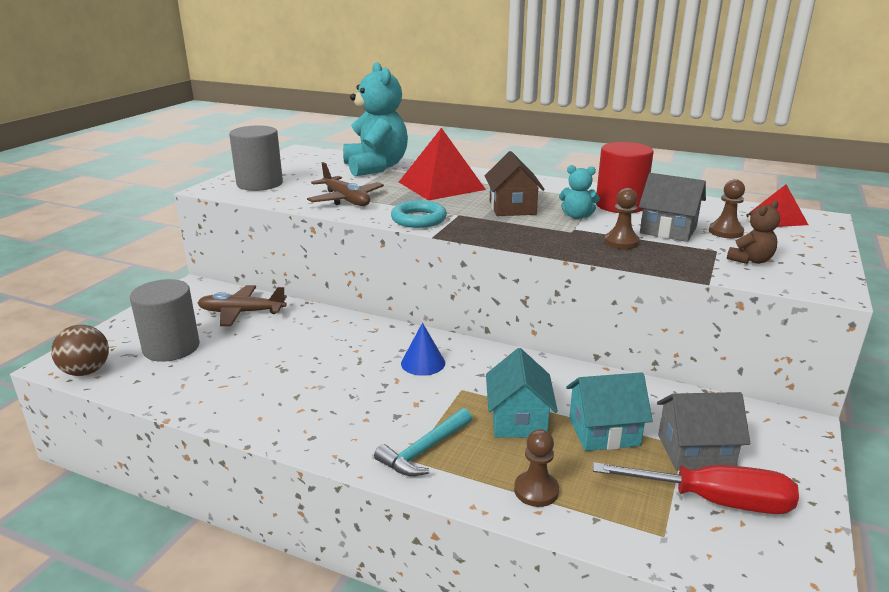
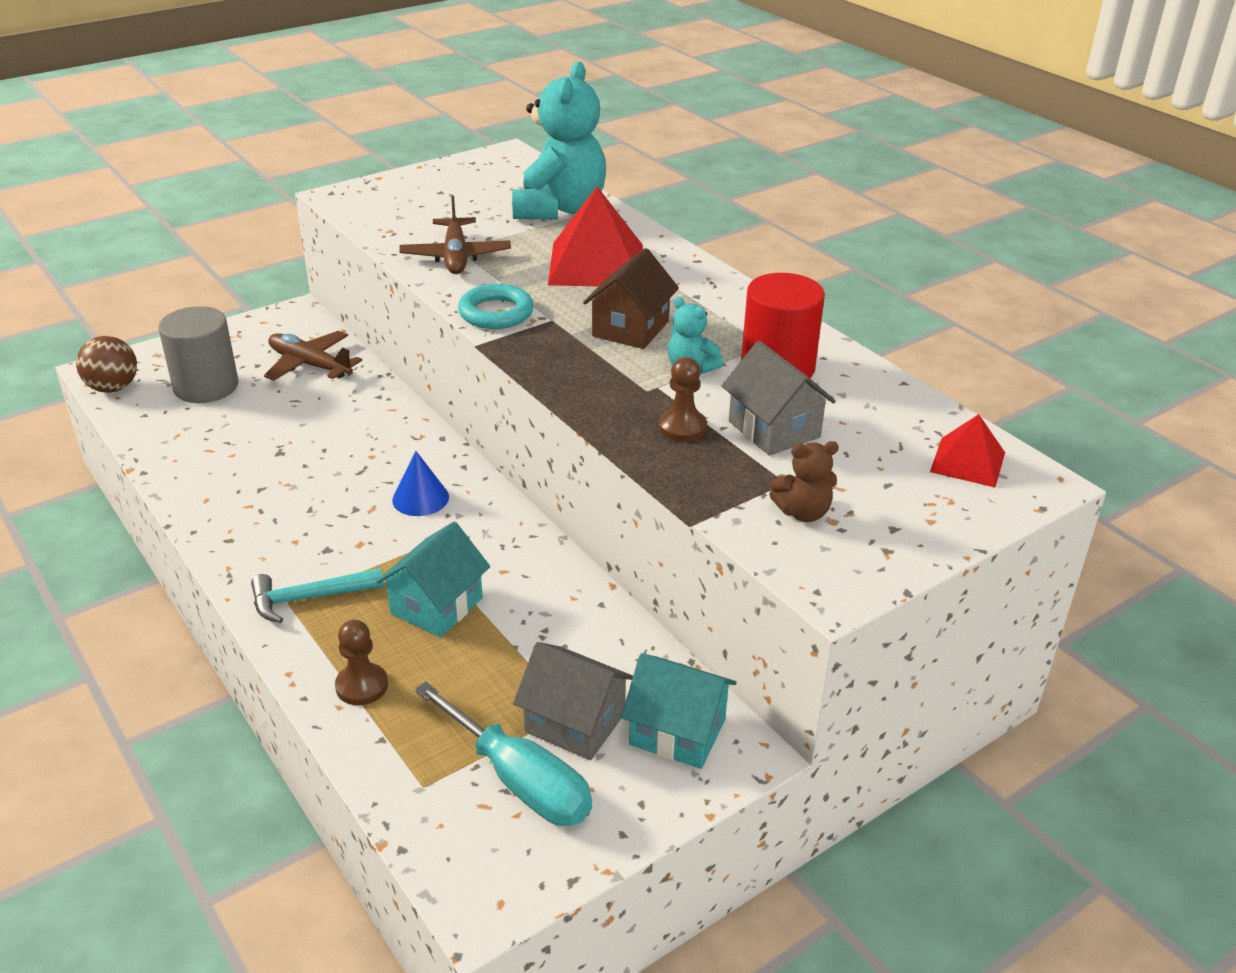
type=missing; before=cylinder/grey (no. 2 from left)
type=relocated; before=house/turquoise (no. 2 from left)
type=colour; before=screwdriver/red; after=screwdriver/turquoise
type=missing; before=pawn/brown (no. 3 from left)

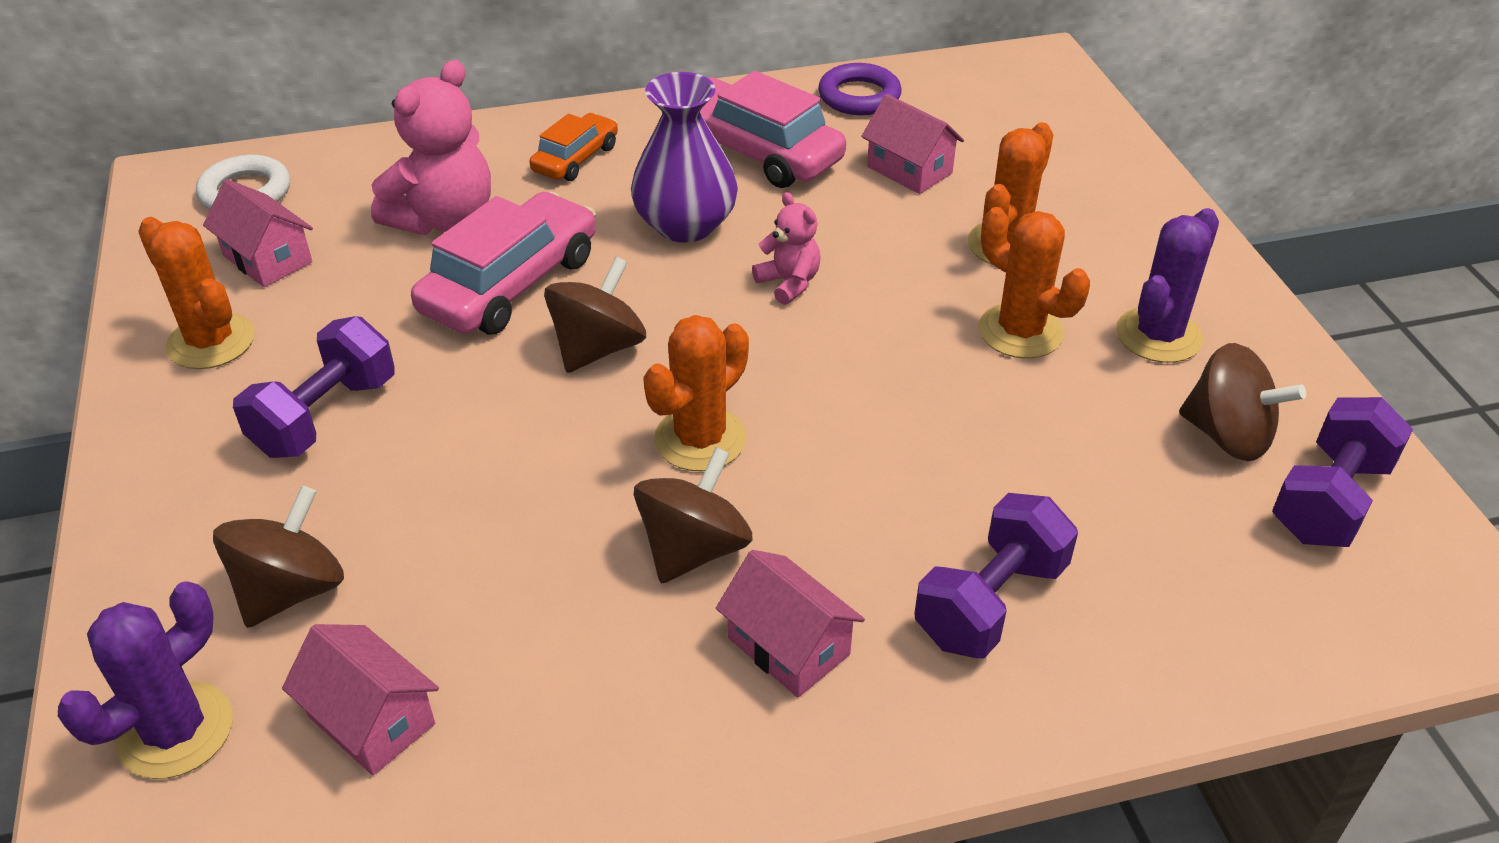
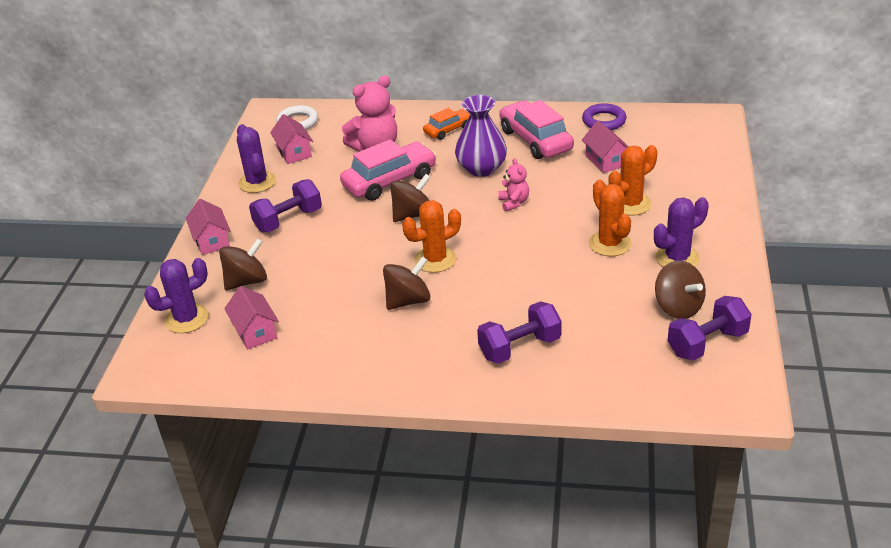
type=colour; before=cactus/orange (no. 1 from left); after=cactus/purple (no. 2 from left)
type=relocated; before=house/pink (no. 3 from left in the first image); after=house/pink (no. 1 from left)

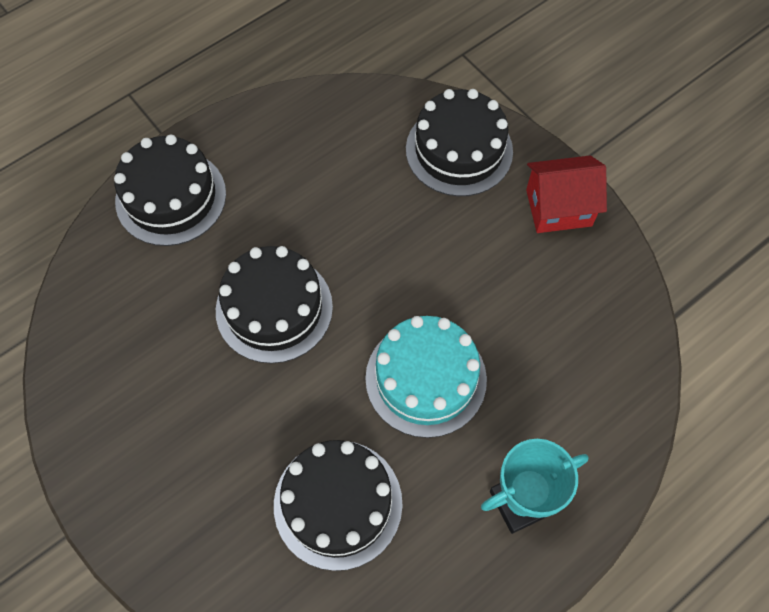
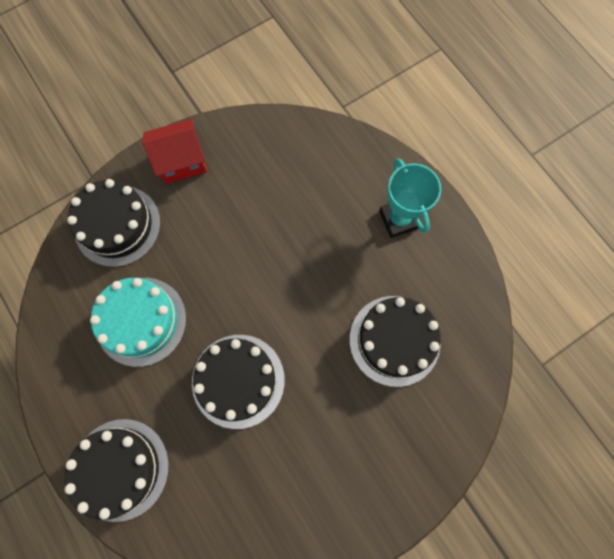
type=relocated; before=cake/turquoise
type=spun; before=house/red; turn=75

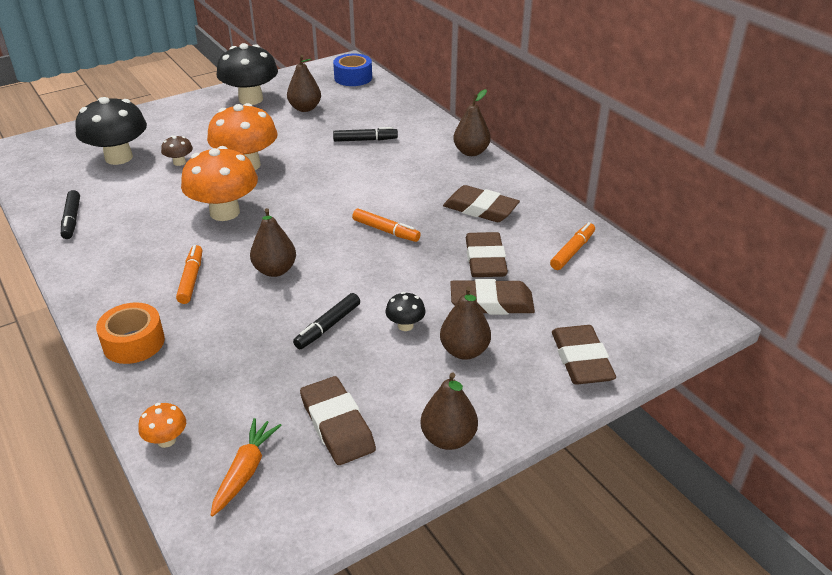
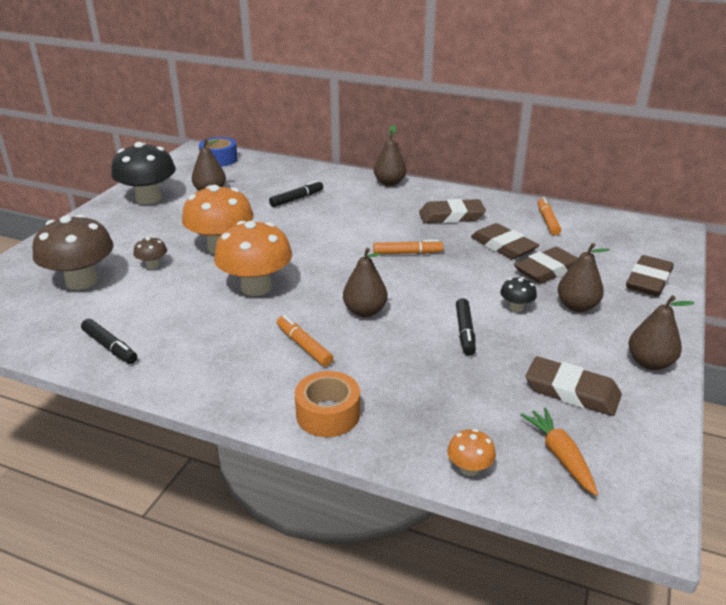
type=colour; before=mushroom/black (no. 1 from left); after=mushroom/brown (no. 1 from left)
type=spun; before=eraser/brown (no. 5 from left); turn=75

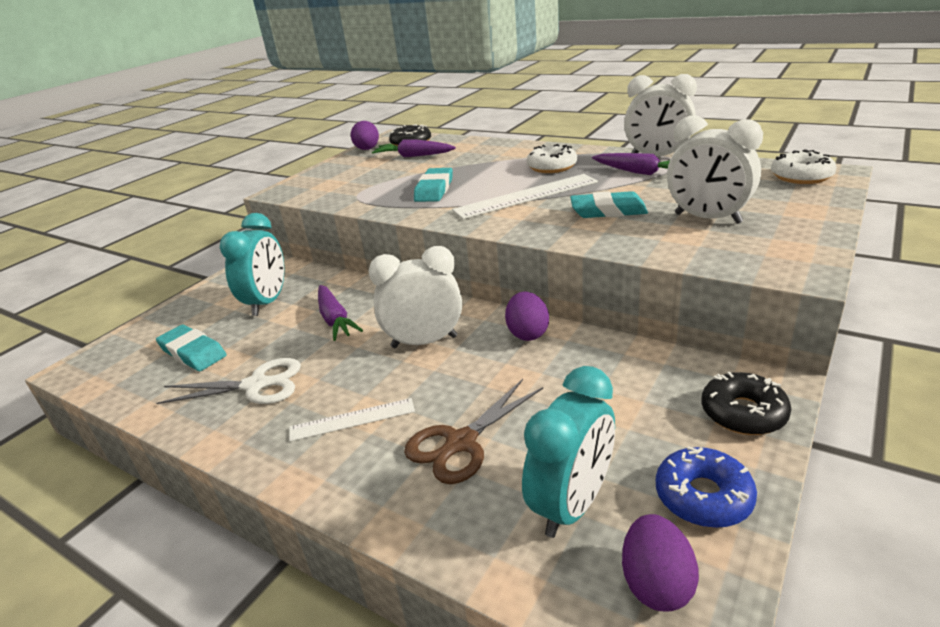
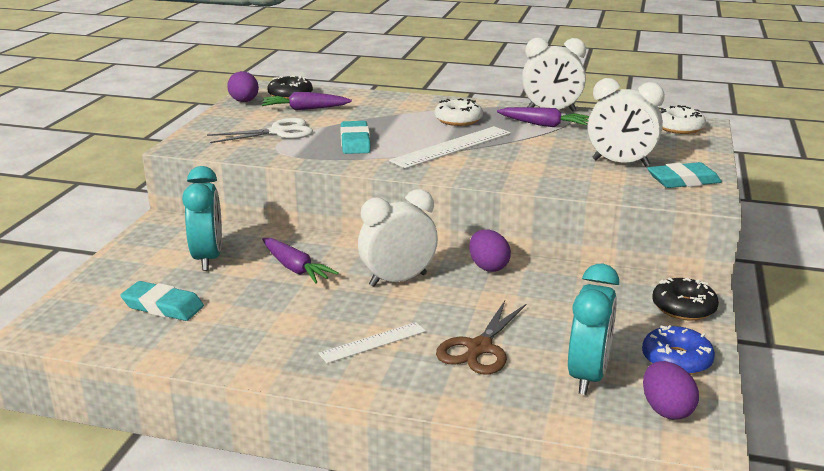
type=relocated; before=scissors/white
type=relocated; before=eraser/turquoise (no. 3 from left)

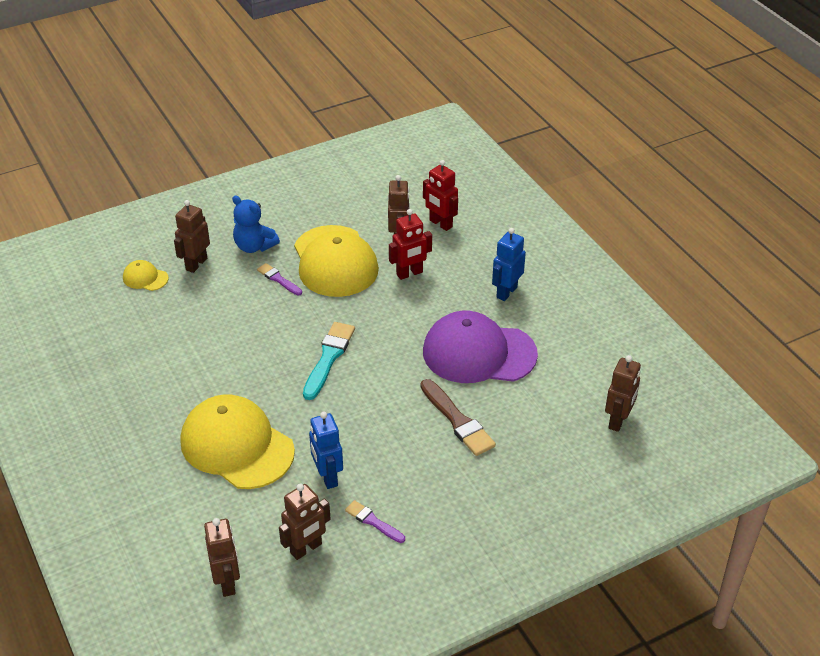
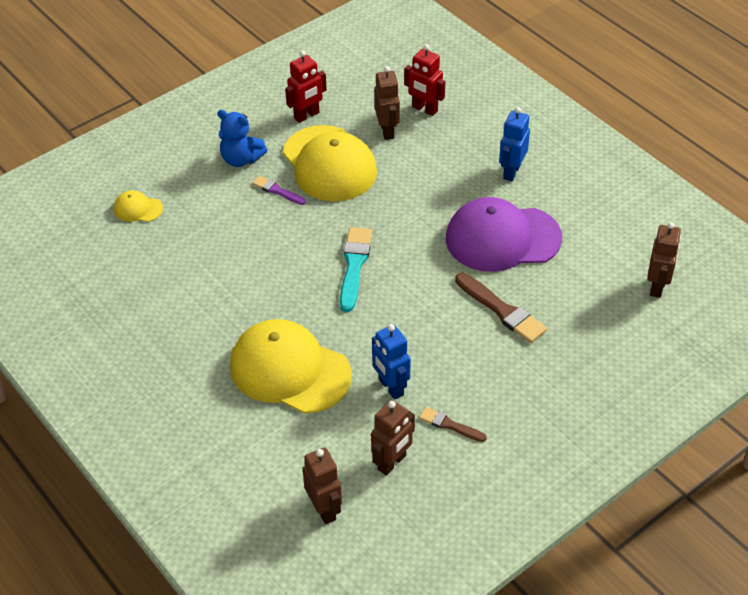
type=missing; before=robot/brown (no. 1 from left)
type=colour; before=brush/purple (no. 2 from left); after=brush/brown (no. 1 from left)
type=relocated; before=robot/red (no. 1 from left)

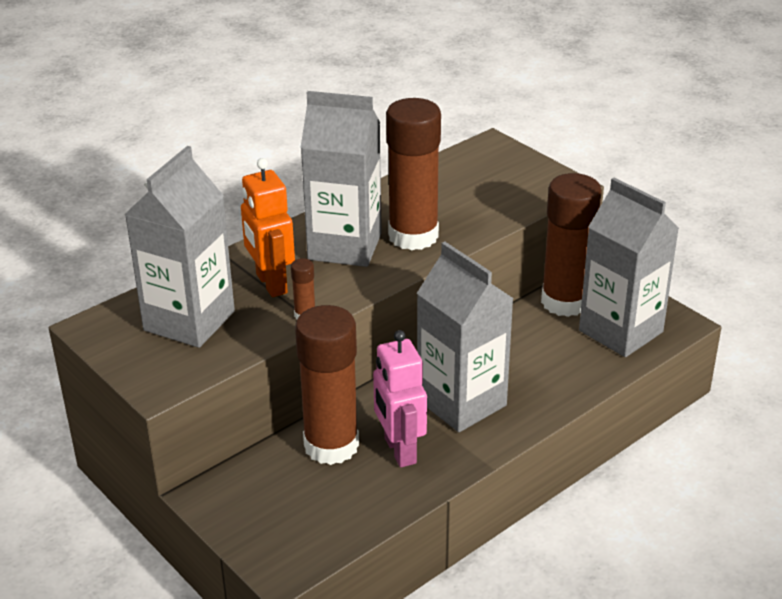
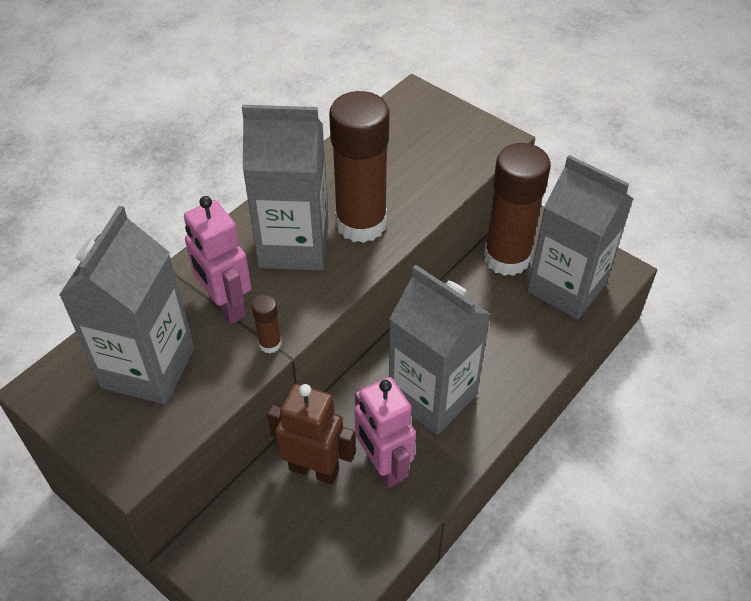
type=colour; before=robot/orange; after=robot/pink (no. 1 from left)
type=exchanged; before=glue stick/brown (no. 2 from left); after=robot/brown

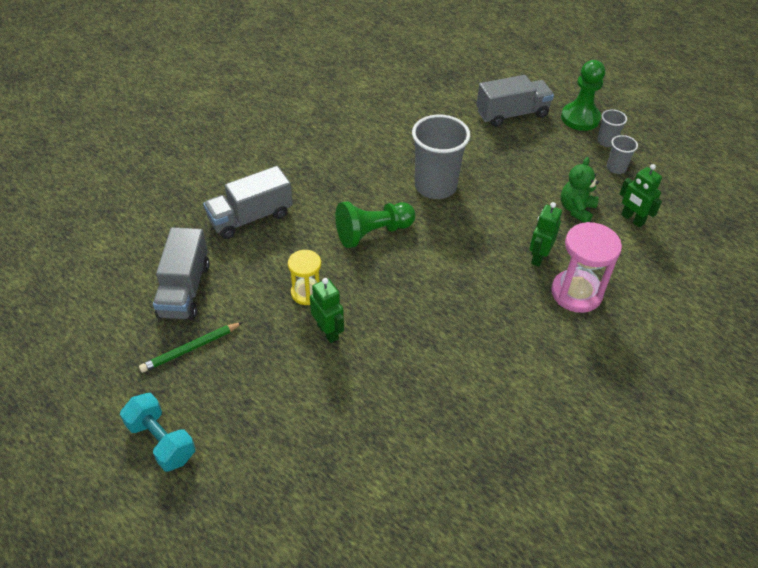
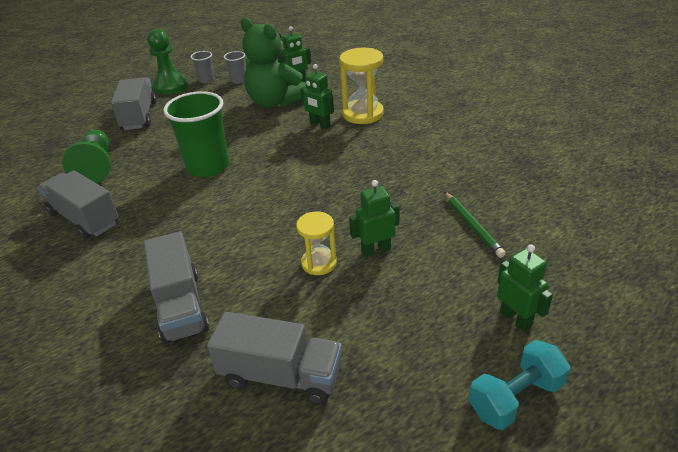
type=relocated; before=pencil/green
type=relocated; before=pawn/green (no. 1 from left)
type=colour; before=cup/grey (no. 1 from left); after=cup/green
type=colour; before=hourglass/pink; after=hourglass/yellow (no. 2 from left)
type=size; before=teddy bear/green; scale=1.75
type=appeared; after=truck/grey (no. 1 from left)
type=appeared; after=robot/green (no. 4 from left)

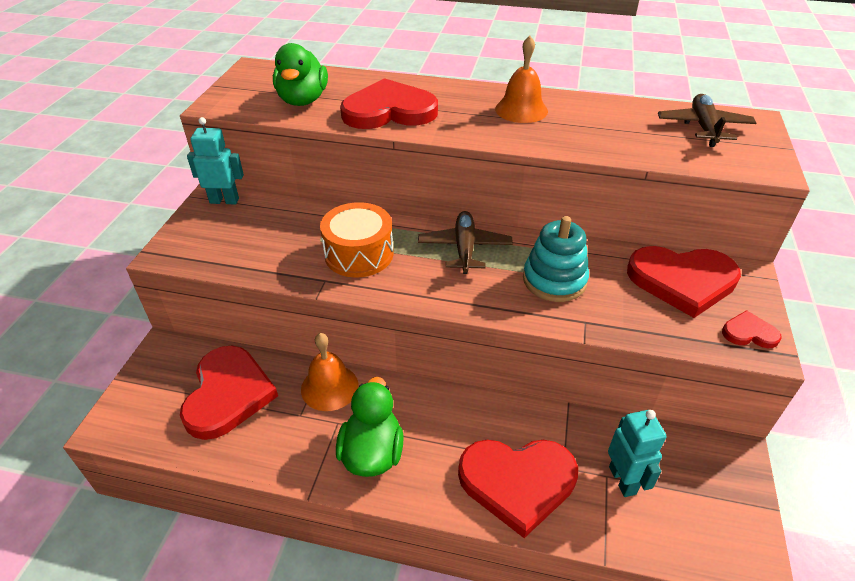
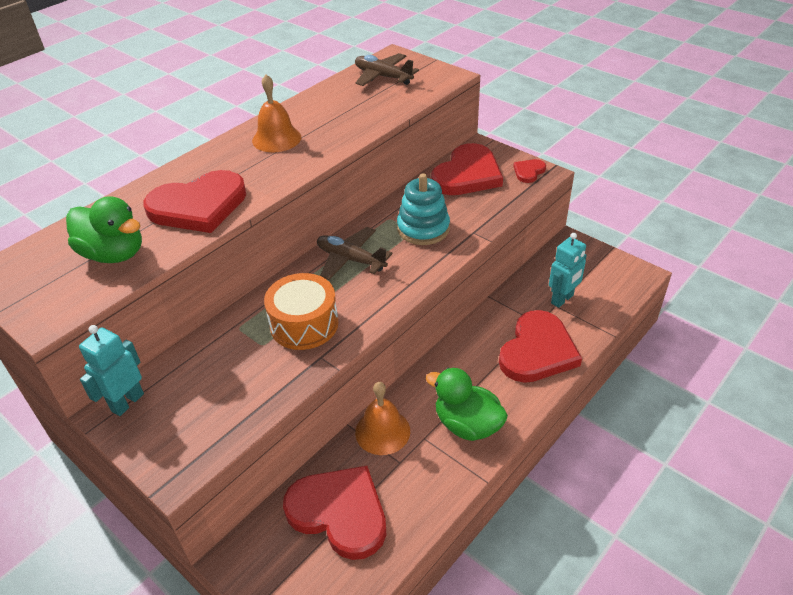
type=spun; before=heart/red (no. 2 from left in the first image); turn=-135
type=spun; before=robot/turquoise (no. 2 from left); turn=120

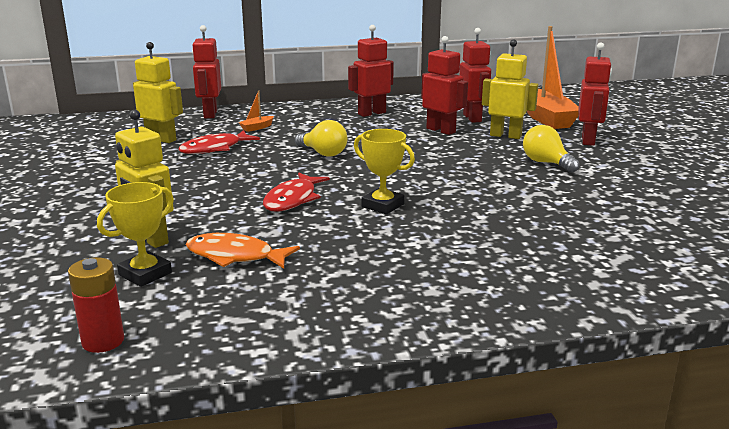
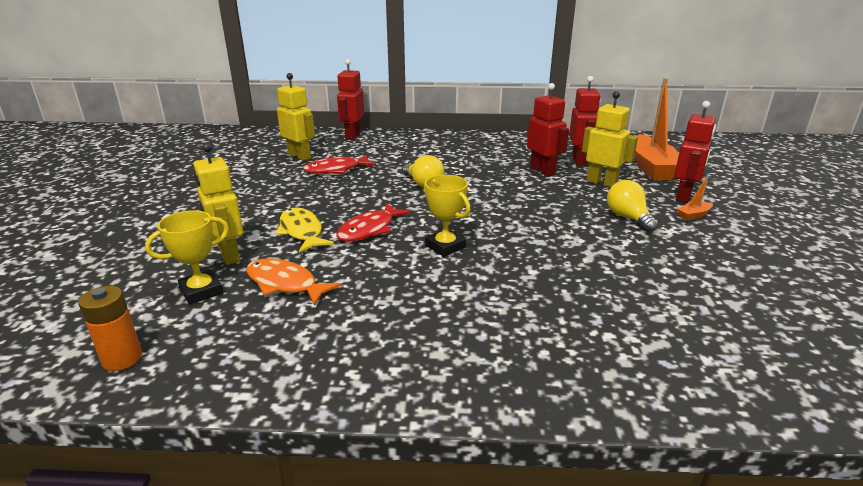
type=colour; before=battery/red; after=battery/orange
type=relocated; before=boat/orange (no. 1 from left in the first image); after=boat/orange (no. 2 from left)
type=missing; before=robot/red (no. 2 from left)
type=appeared; after=fish/yellow

